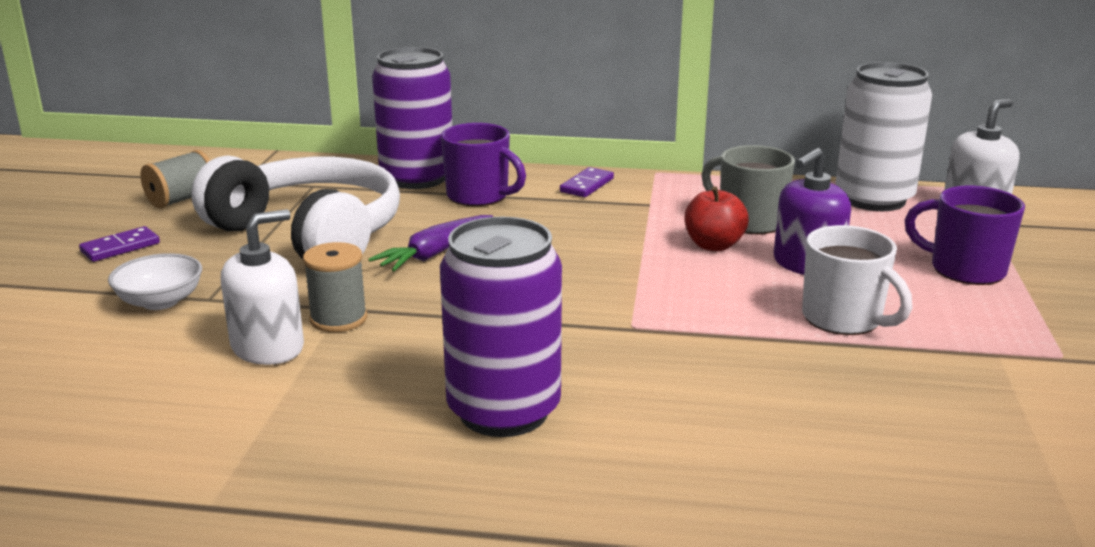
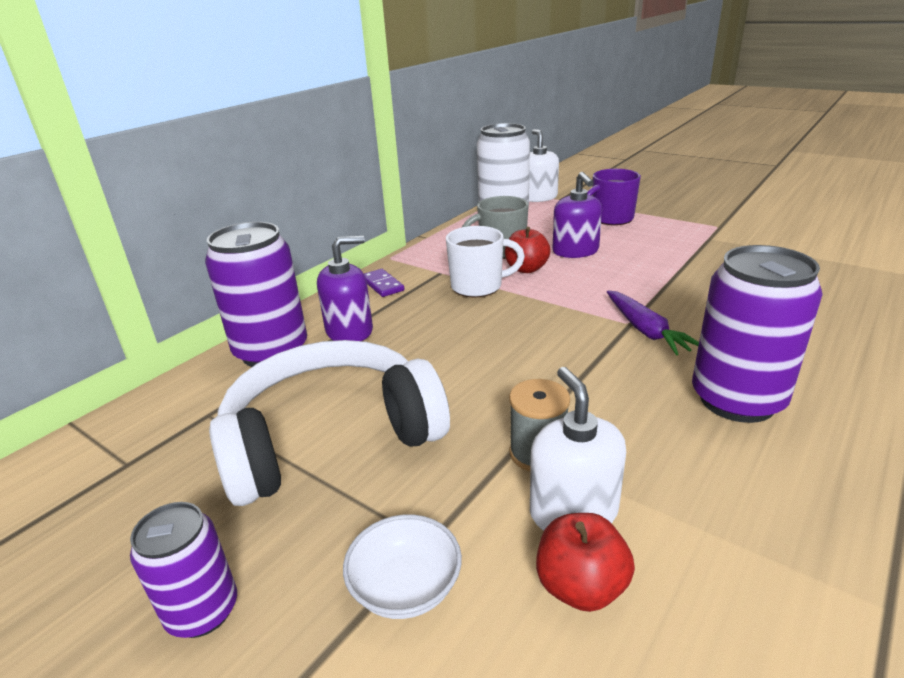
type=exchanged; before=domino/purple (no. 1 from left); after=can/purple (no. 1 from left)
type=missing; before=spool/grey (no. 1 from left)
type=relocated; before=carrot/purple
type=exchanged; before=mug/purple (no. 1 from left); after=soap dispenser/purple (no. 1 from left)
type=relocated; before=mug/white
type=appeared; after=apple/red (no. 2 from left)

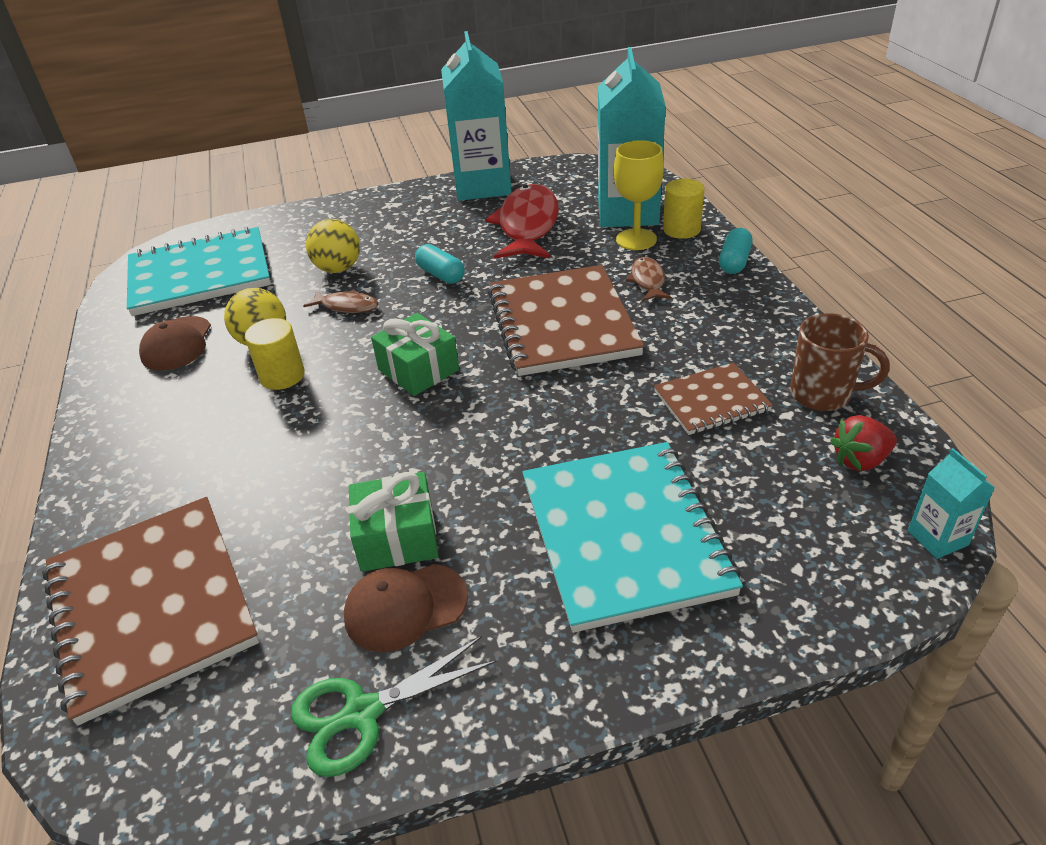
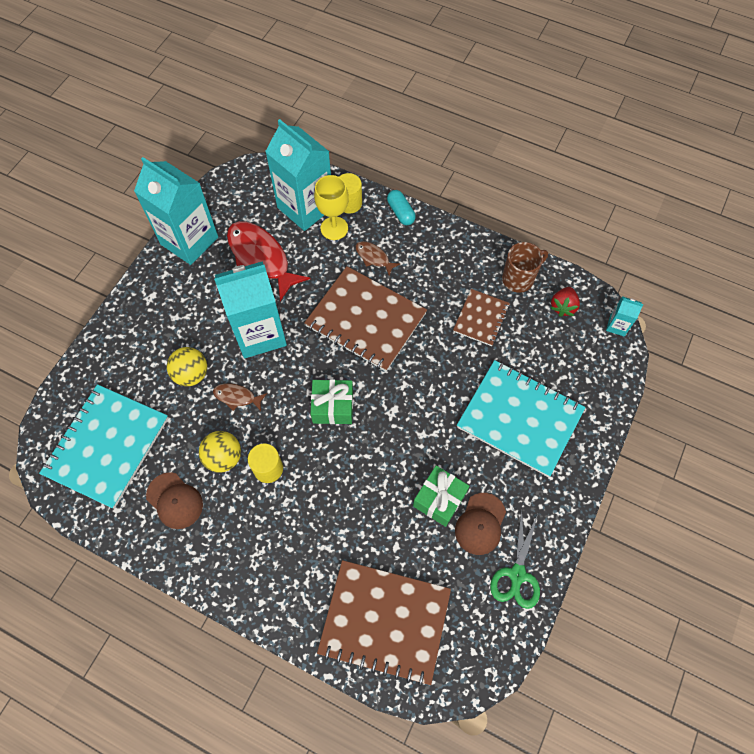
type=spun; before=fish/brown (no. 1 from left); turn=-135
type=exchanged; before=capsule/turquoise (no. 1 from left); after=carton/turquoise (no. 2 from left)

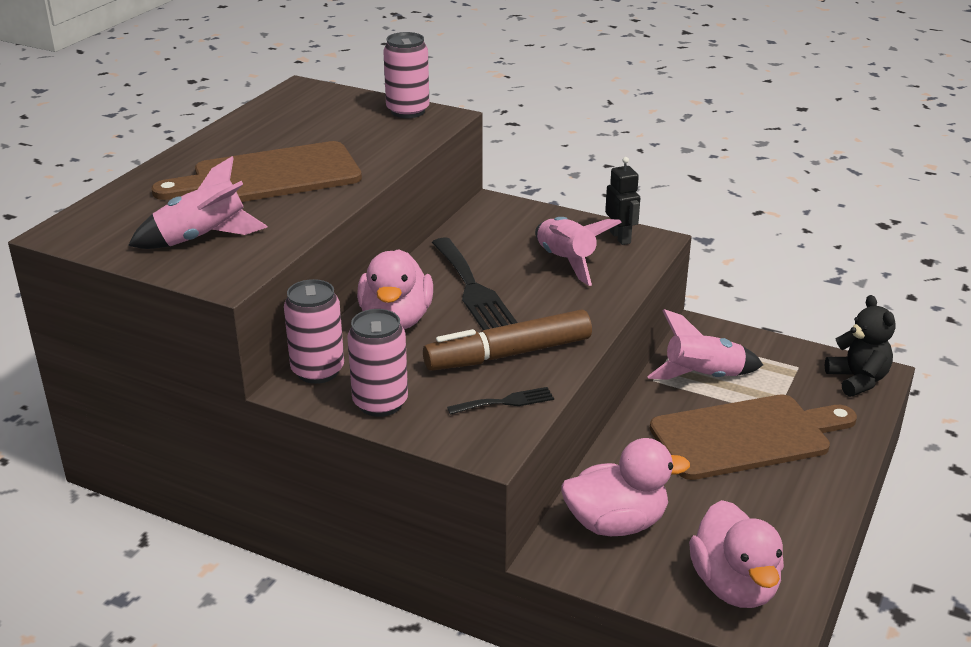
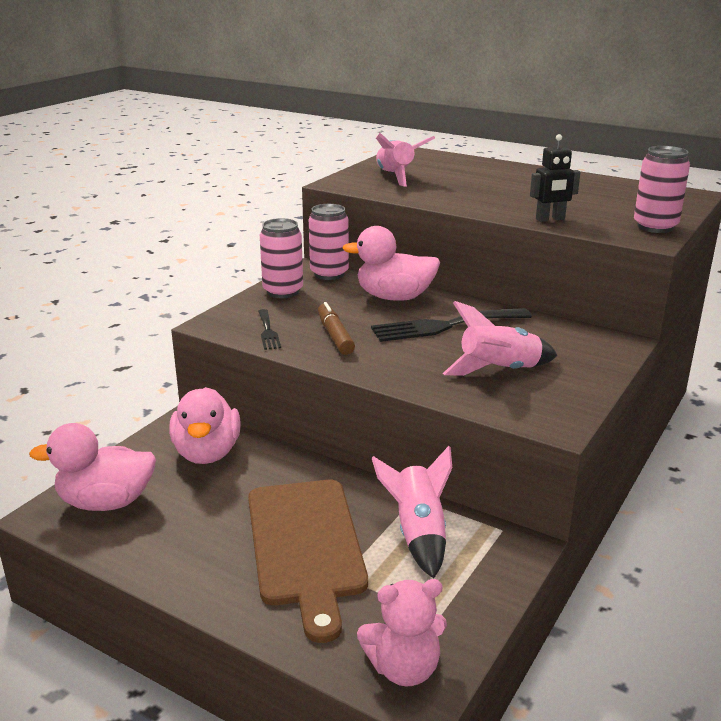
type=missing; before=cutting board/brown (no. 1 from left)
type=size; before=marker/brown; scale=0.62
type=relocated; before=robot/black
type=colour; before=teddy bear/black; after=teddy bear/pink

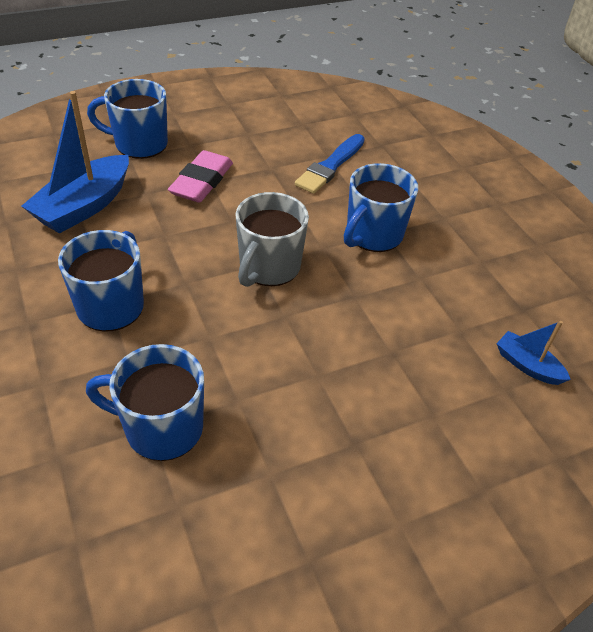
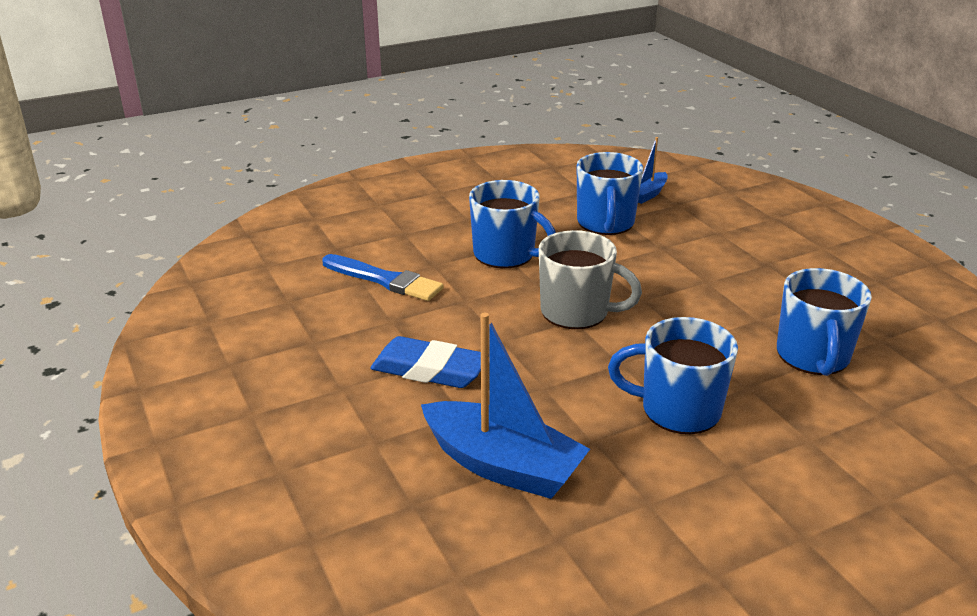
type=relocated; before=mug/blue (no. 2 from left)
type=colour; before=eraser/pink; after=eraser/blue

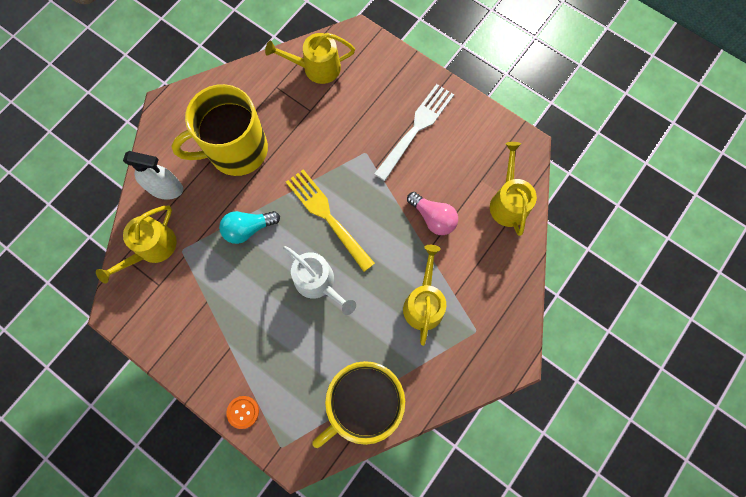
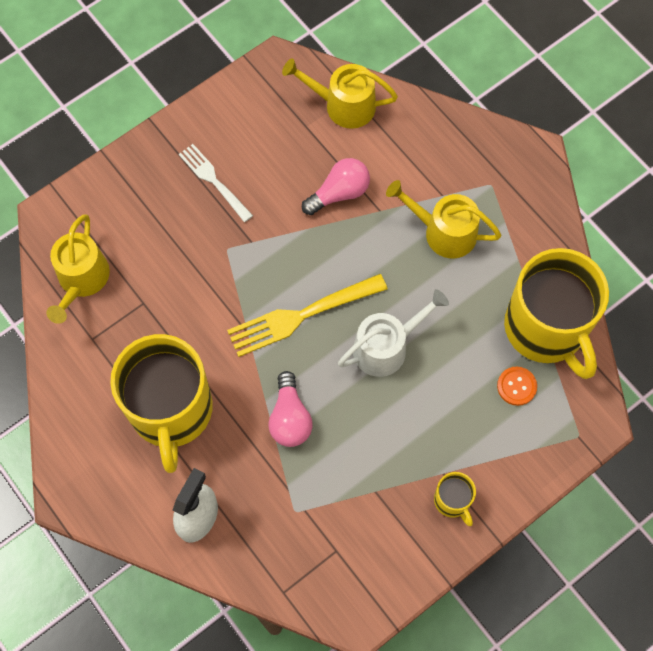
type=missing; before=watering can/yellow (no. 1 from left)
type=colour; before=light bulb/turquoise; after=light bulb/pink (no. 1 from left)
type=relocated; before=button/orange
type=size; before=fork/white; scale=0.65
type=appeared; after=mug/yellow (no. 2 from left)

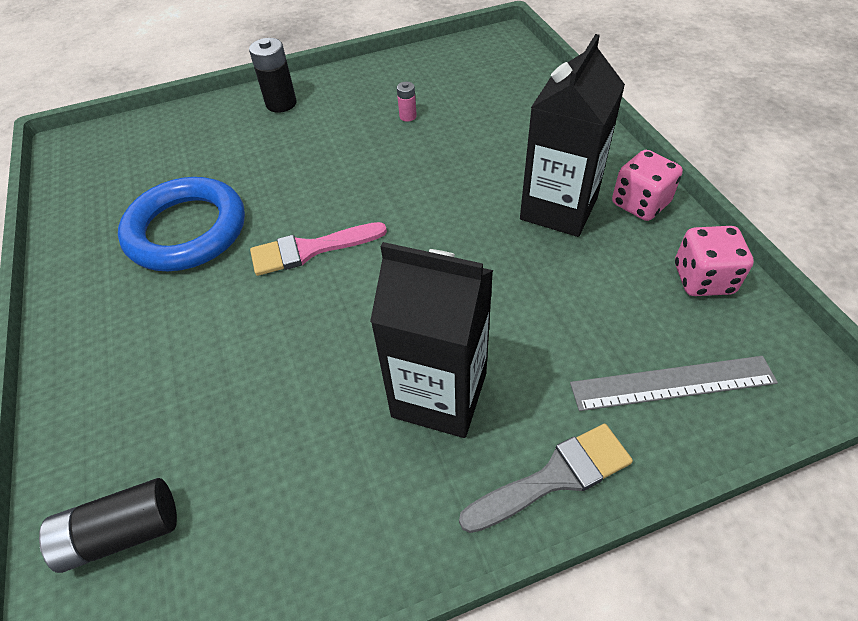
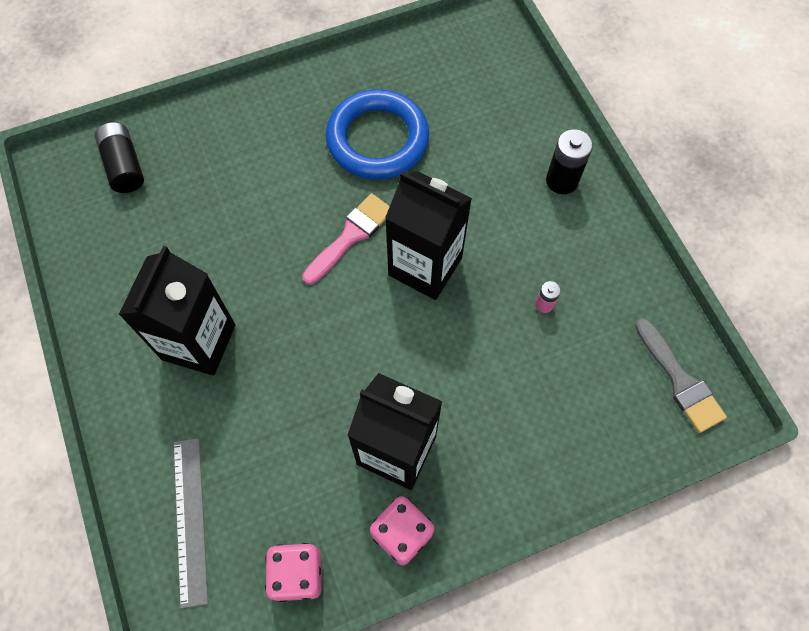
type=spun; before=brush/pink; turn=60
type=relocated; before=brush/grey
type=appeared; after=carton/black (no. 3 from left)

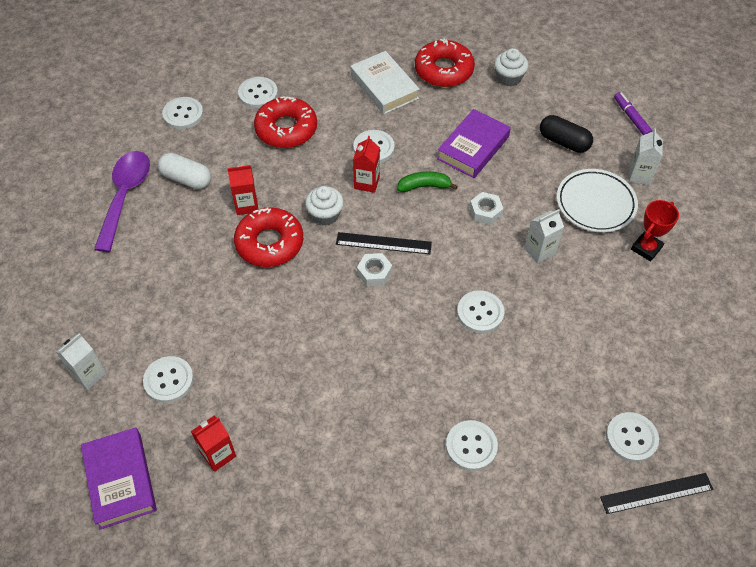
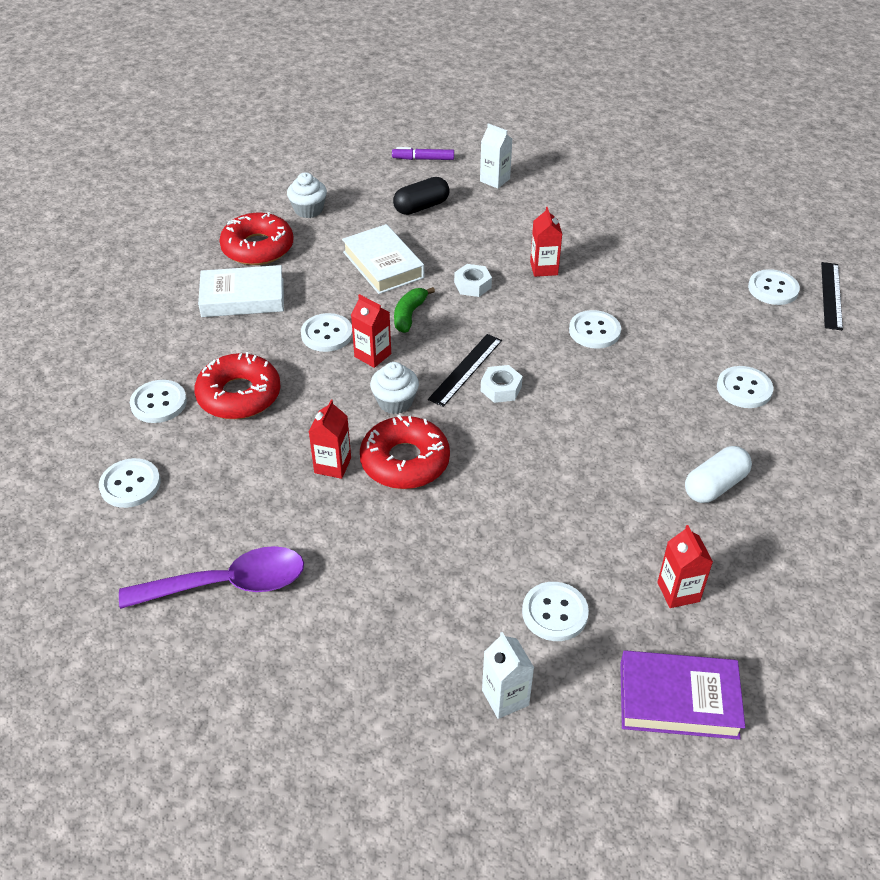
type=spun; before=spoon/purple; turn=135
type=relocated; before=capsule/white
type=colour; before=book/purple (no. 2 from left); after=book/white (no. 2 from left)
type=colour; before=carton/white (no. 2 from left); after=carton/red (no. 3 from left)
type=missing; before=plate/white
type=missing; before=trophy/red

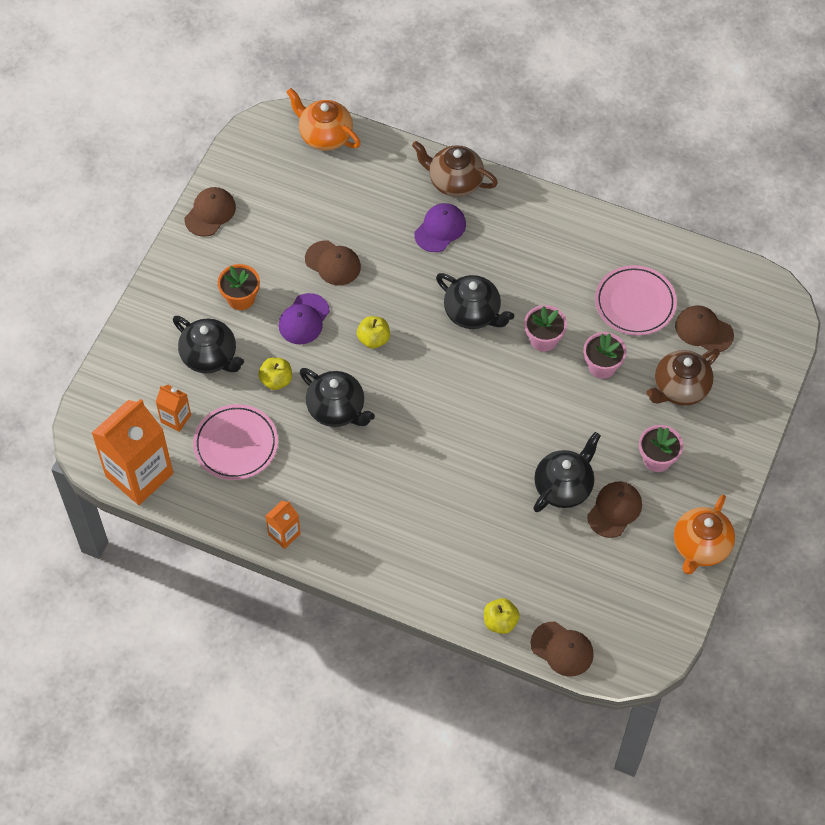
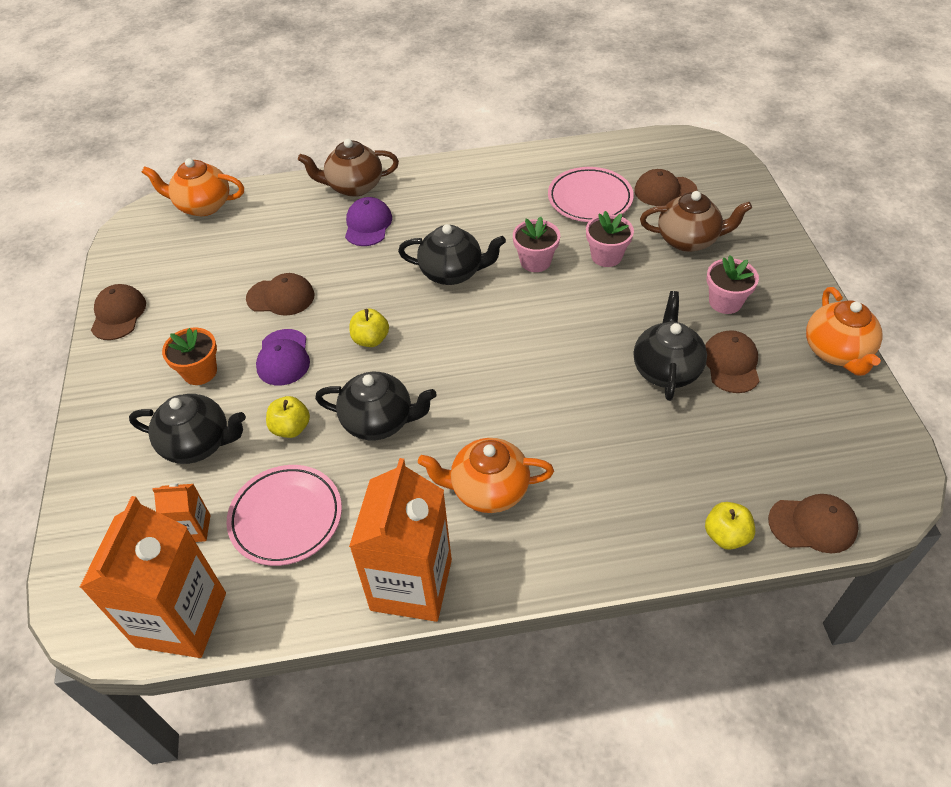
type=size; before=carton/orange (no. 3 from left); scale=2.14
type=spun; before=teapot/brown (no. 2 from left); turn=-105
type=appeared; after=teapot/orange (no. 2 from left)

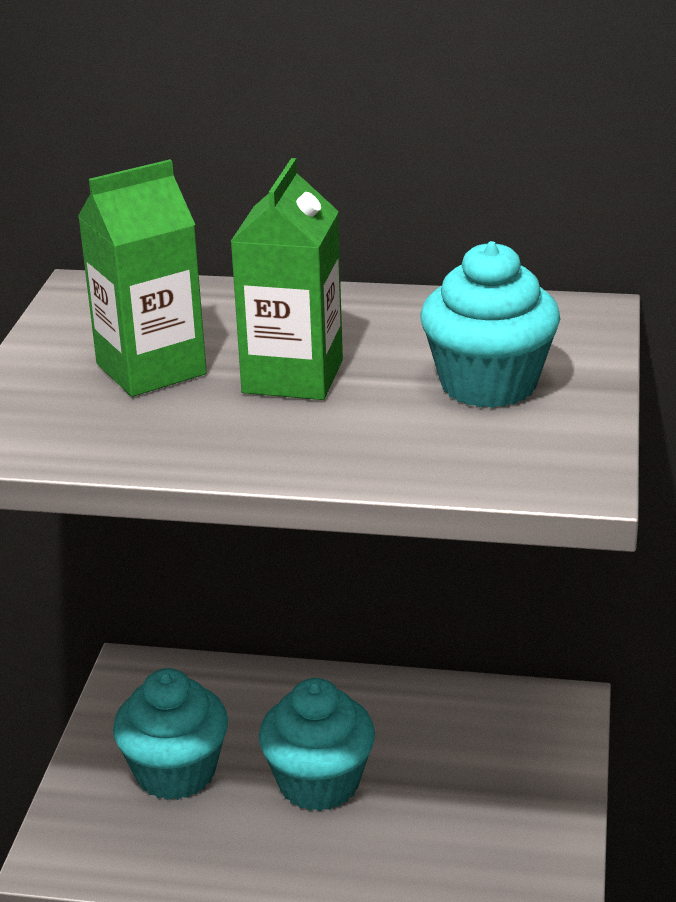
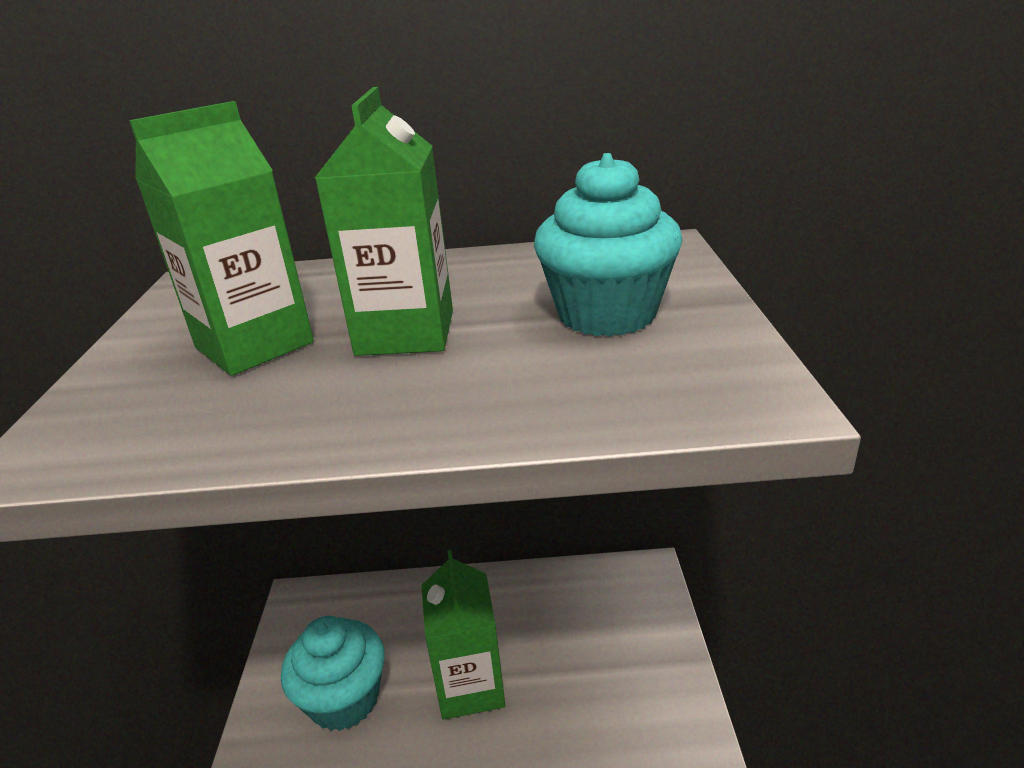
type=exchanged; before=cupcake/turquoise (no. 2 from left); after=carton/green (no. 3 from left)

